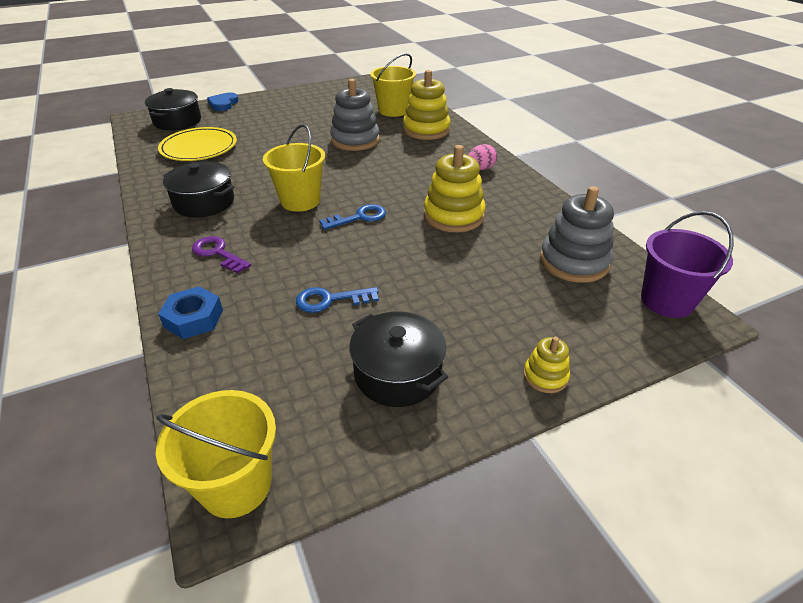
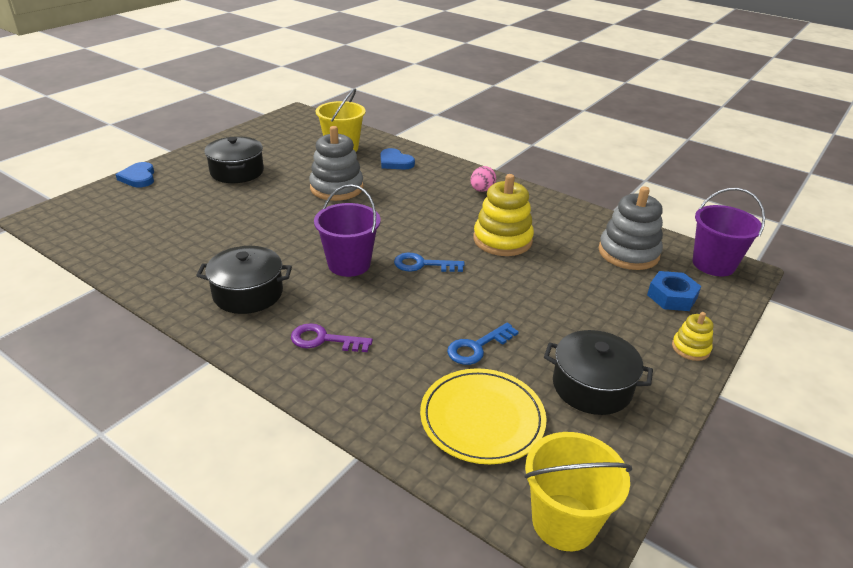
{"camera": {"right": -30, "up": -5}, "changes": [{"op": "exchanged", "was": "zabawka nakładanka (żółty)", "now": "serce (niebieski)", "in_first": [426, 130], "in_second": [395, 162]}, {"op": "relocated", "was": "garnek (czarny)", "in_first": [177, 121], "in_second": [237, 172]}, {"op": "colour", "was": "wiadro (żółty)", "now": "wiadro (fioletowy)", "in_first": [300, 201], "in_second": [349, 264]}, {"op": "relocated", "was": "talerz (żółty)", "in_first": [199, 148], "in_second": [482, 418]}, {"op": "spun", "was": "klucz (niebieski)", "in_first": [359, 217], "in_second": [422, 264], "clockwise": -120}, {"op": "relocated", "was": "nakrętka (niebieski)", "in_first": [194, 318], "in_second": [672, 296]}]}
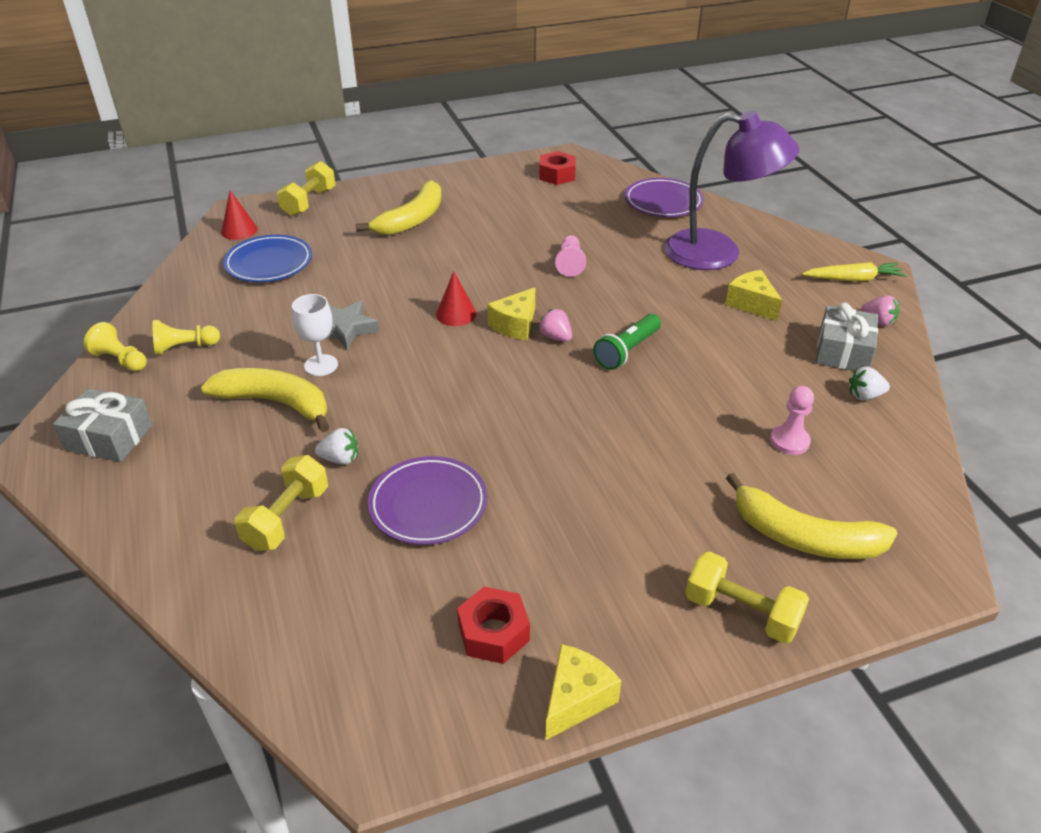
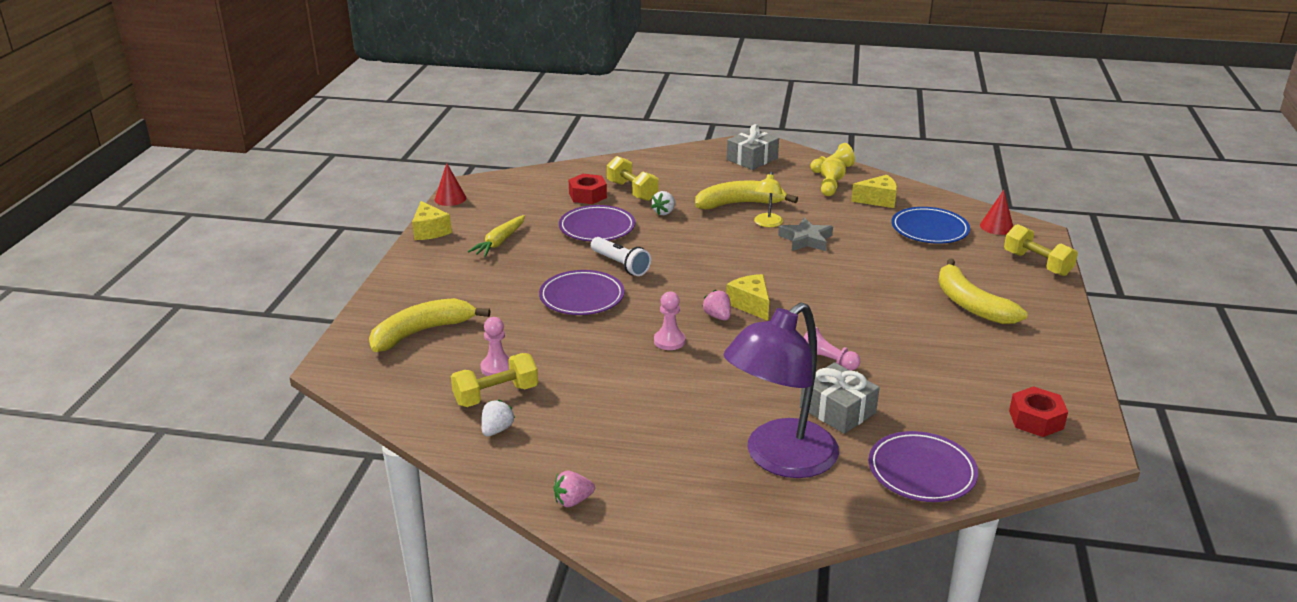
{"camera": {"right": 120, "up": -10}, "changes": [{"op": "relocated", "was": "marchewka (żółty)", "in_first": [853, 279], "in_second": [500, 242]}, {"op": "relocated", "was": "ser (żółty)", "in_first": [751, 304], "in_second": [878, 200]}, {"op": "relocated", "was": "stożek (czerwony)", "in_first": [456, 314], "in_second": [450, 198]}, {"op": "exchanged", "was": "kielich (biały)", "now": "lampka (żółty)", "in_first": [321, 365], "in_second": [767, 224]}, {"op": "relocated", "was": "prezent (szary)", "in_first": [843, 351], "in_second": [837, 410]}, {"op": "spun", "was": "truskawka (różowy)", "in_first": [555, 337], "in_second": [717, 316], "clockwise": -105}, {"op": "exchanged", "was": "latarka (zielony)", "now": "pionek (różowy)", "in_first": [627, 351], "in_second": [669, 341]}, {"op": "spun", "was": "banan (żółty)", "in_first": [275, 403], "in_second": [739, 204], "clockwise": -150}, {"op": "relocated", "was": "hantel (żółty)", "in_first": [741, 612], "in_second": [496, 395]}, {"op": "relocated", "was": "nakrętka (czerwony)", "in_first": [493, 633], "in_second": [587, 195]}, {"op": "appeared", "now": "latarka (biały)", "in_second": [620, 265]}, {"op": "appeared", "now": "talerz (fioletowy)", "in_second": [582, 297]}]}
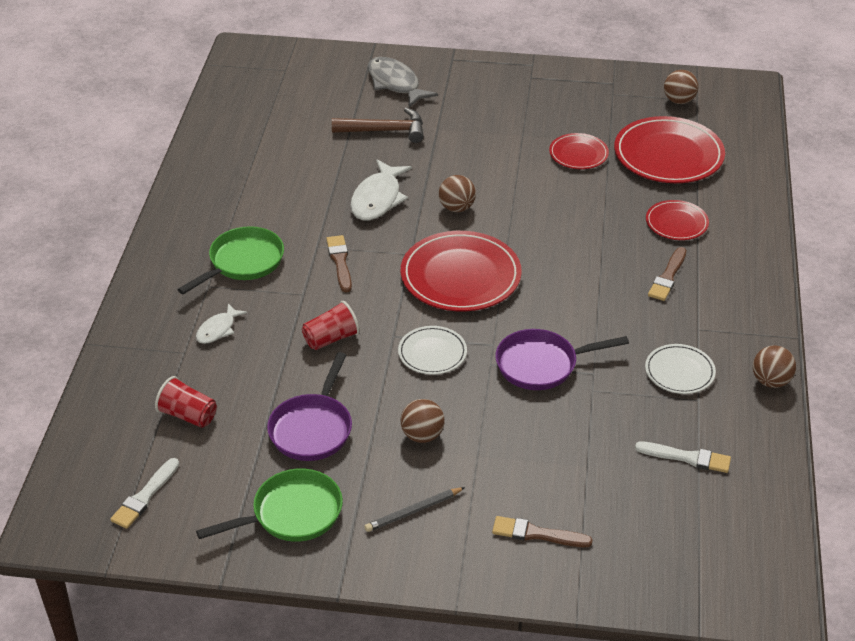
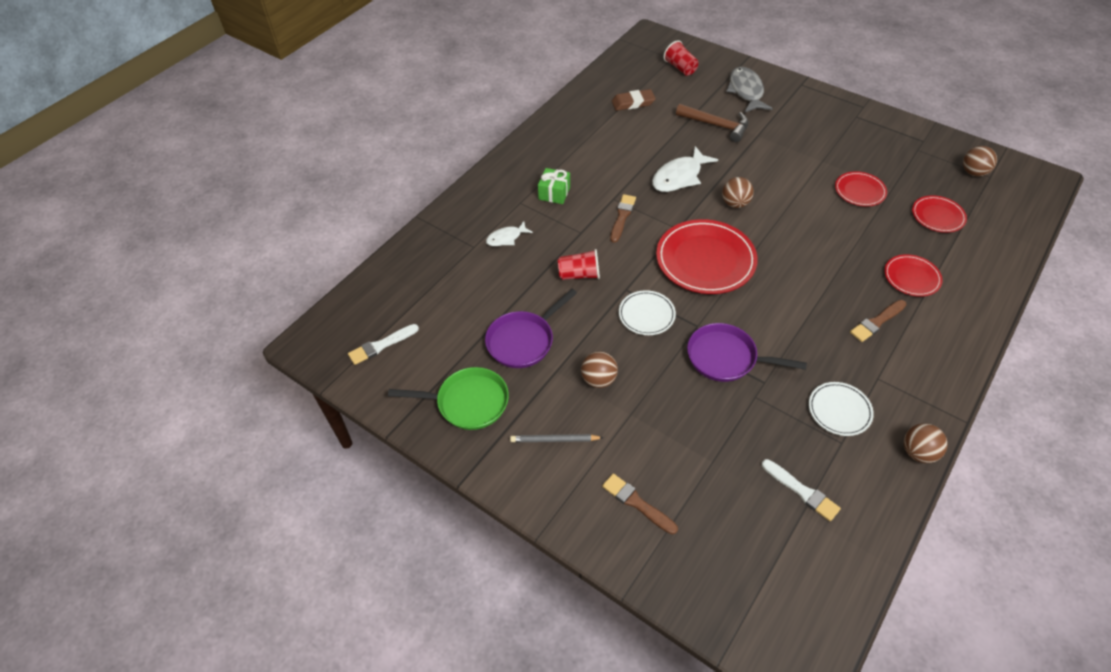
{"camera": {"right": 30, "up": 10}, "changes": [{"op": "size", "was": "talerz (czerwony)", "in_first": [668, 155], "in_second": [937, 216], "ratio": 0.54}, {"op": "exchanged", "was": "patelnia (zielony)", "now": "prezent (zielony)", "in_first": [243, 262], "in_second": [554, 193]}, {"op": "relocated", "was": "szklanka (czerwony)", "in_first": [188, 415], "in_second": [680, 68]}, {"op": "appeared", "now": "gumka do mazania (brązowy)", "in_second": [633, 103]}]}
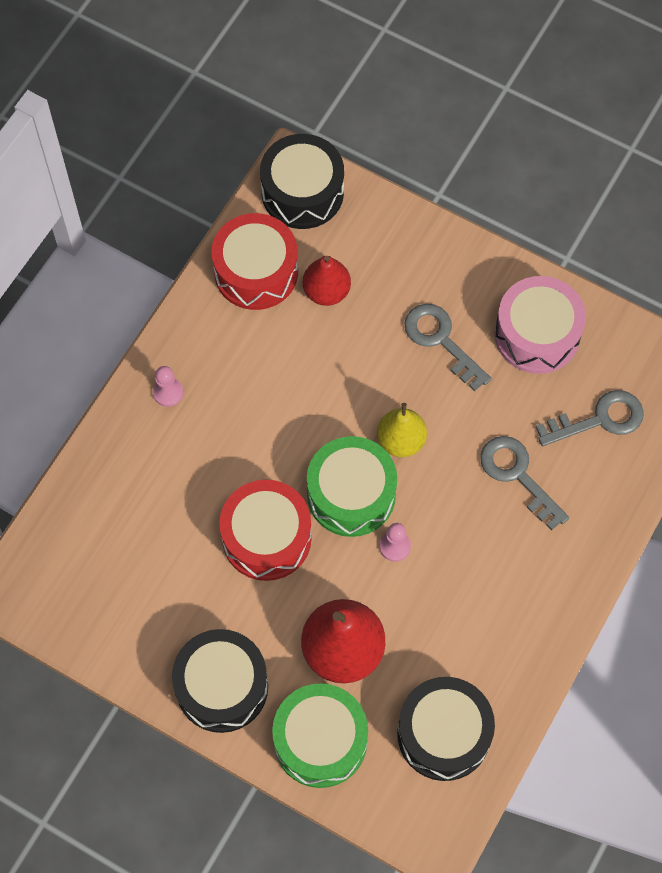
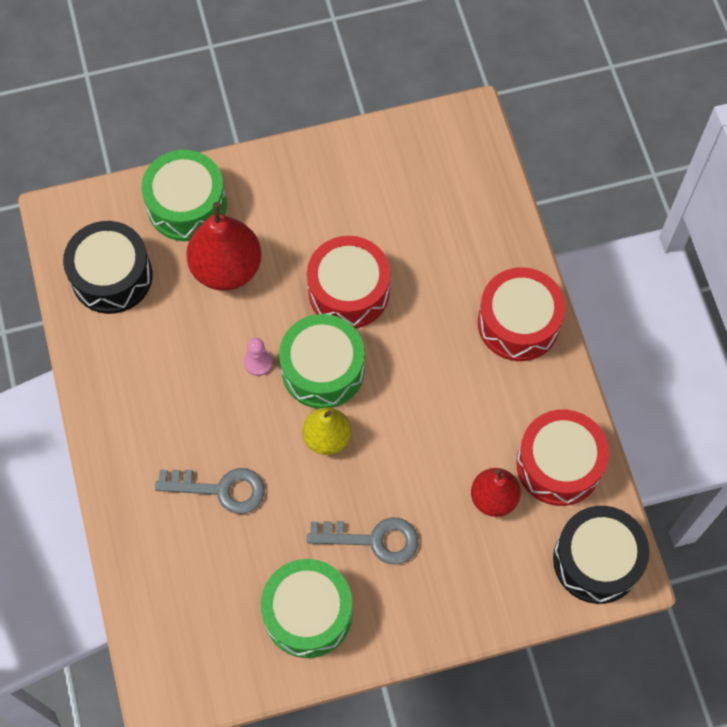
{"camera": {"right": 135, "up": 0}, "changes": [{"op": "colour", "was": "bęben (różowy)", "now": "bęben (zielony)", "in_first": [537, 334], "in_second": [308, 613]}, {"op": "exchanged", "was": "pionek (różowy)", "now": "bęben (czerwony)", "in_first": [168, 392], "in_second": [518, 323]}, {"op": "missing", "was": "klucz (szary)", "in_first": [598, 419]}, {"op": "missing", "was": "bęben (czarny)", "in_first": [222, 686]}]}
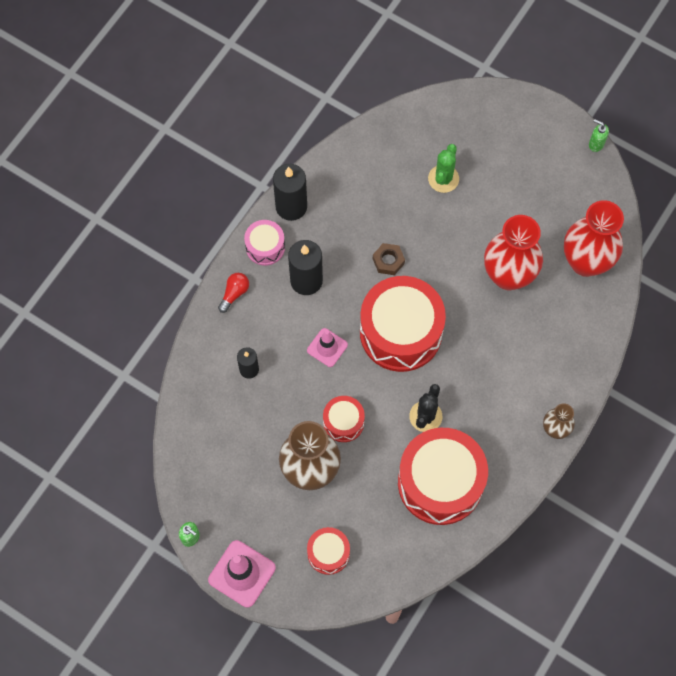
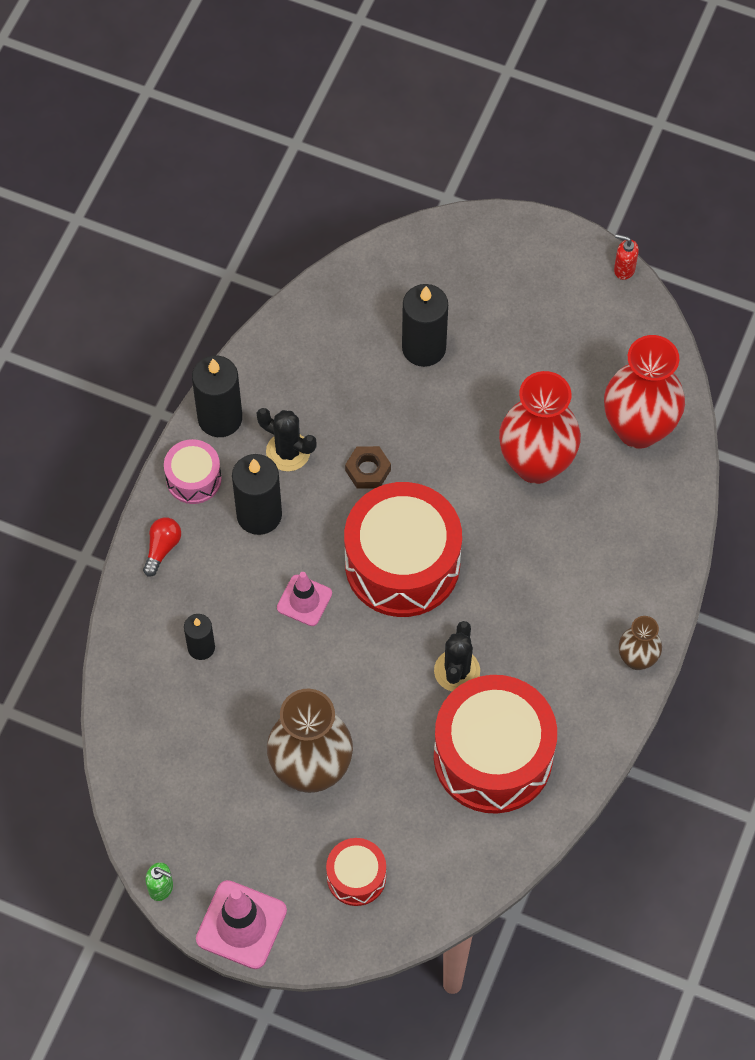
{"camera": {"right": -10, "up": -5}, "changes": [{"op": "colour", "was": "dozownik mydła (zielony)", "now": "dozownik mydła (czerwony)", "in_first": [596, 144], "in_second": [624, 269]}, {"op": "exchanged", "was": "kaktus (zielony)", "now": "świeca (czarny)", "in_first": [443, 179], "in_second": [424, 348]}, {"op": "missing", "was": "bęben (czerwony)", "in_first": [343, 422]}, {"op": "appeared", "now": "kaktus (czarny)", "in_second": [288, 452]}]}
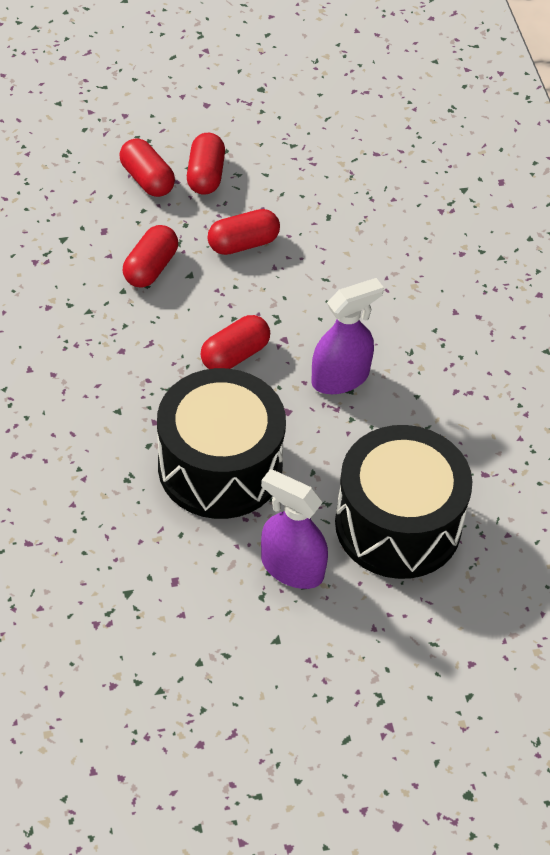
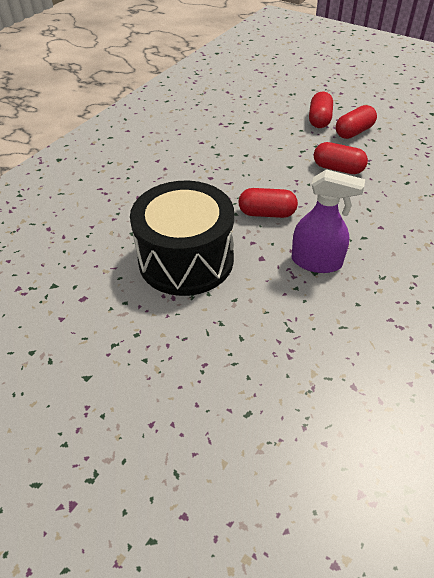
{"camera": {"right": 50, "up": -5}, "changes": [{"op": "missing", "was": "kapsułka (czerwony)", "in_first": [150, 268]}, {"op": "missing", "was": "bęben (czarny)", "in_first": [398, 524]}, {"op": "missing", "was": "spryskiwacz (fioletowy)", "in_first": [292, 568]}]}
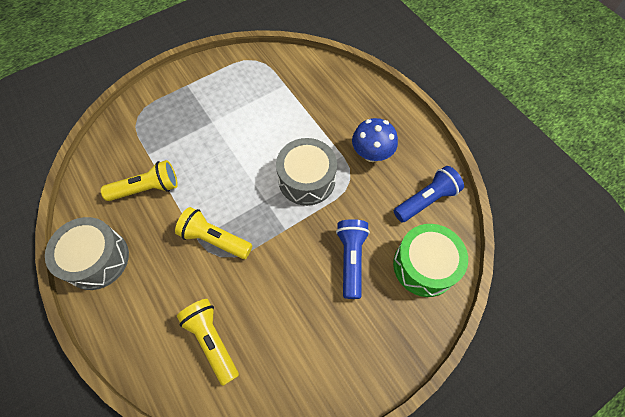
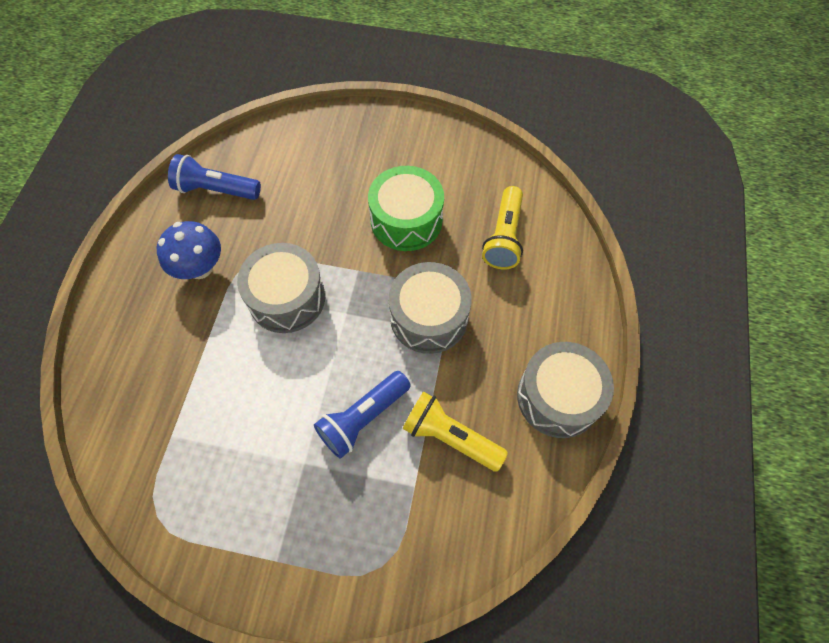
{"camera": {"right": -135, "up": 0}, "changes": [{"op": "exchanged", "was": "latarka (żółty)", "now": "bęben (szary)", "in_first": [214, 239], "in_second": [429, 317]}, {"op": "relocated", "was": "latarka (niebieski)", "in_first": [351, 259], "in_second": [363, 418]}, {"op": "relocated", "was": "bęben (zielony)", "in_first": [424, 265], "in_second": [406, 220]}]}
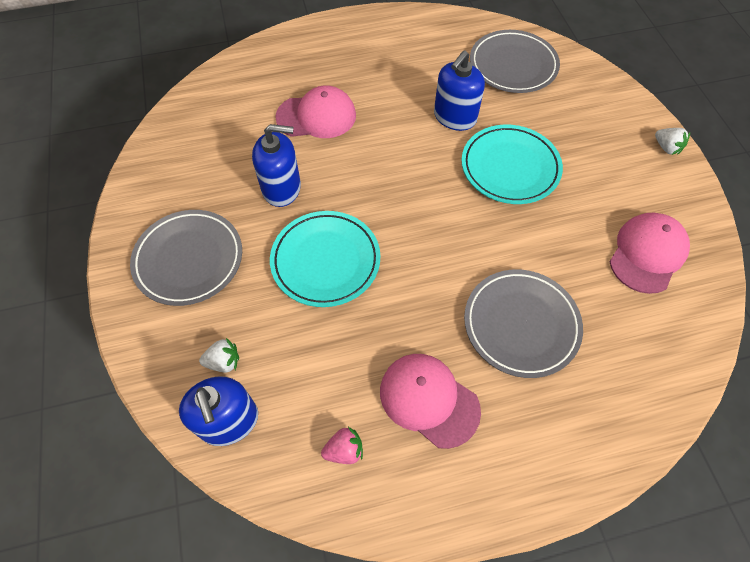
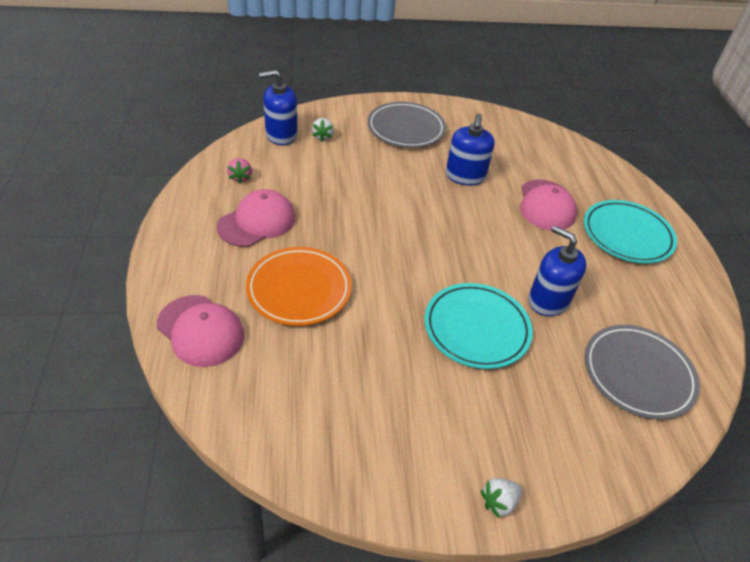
{"camera": {"right": 95, "up": -15}, "changes": [{"op": "relocated", "was": "talerz (turkusowy)", "in_first": [325, 261], "in_second": [627, 235]}, {"op": "relocated", "was": "czapka (różowy)", "in_first": [647, 254], "in_second": [200, 330]}, {"op": "colour", "was": "talerz (szary)", "now": "talerz (pomarańczowy)", "in_first": [521, 324], "in_second": [299, 289]}]}
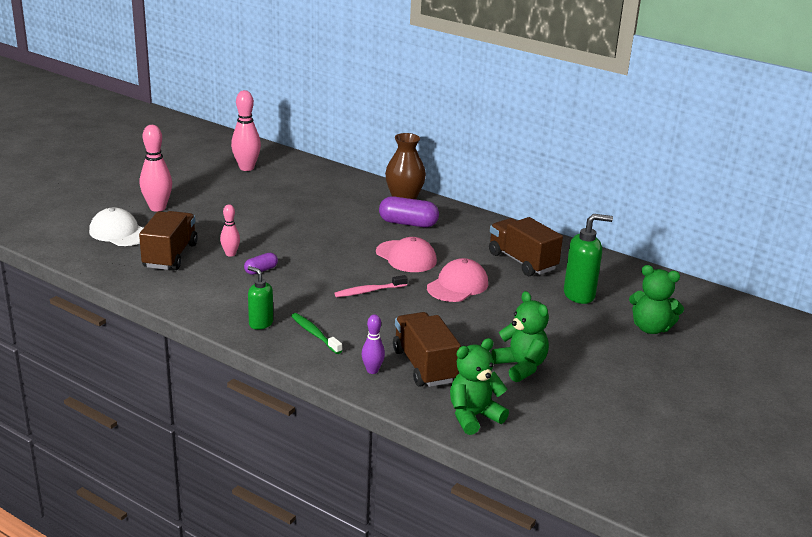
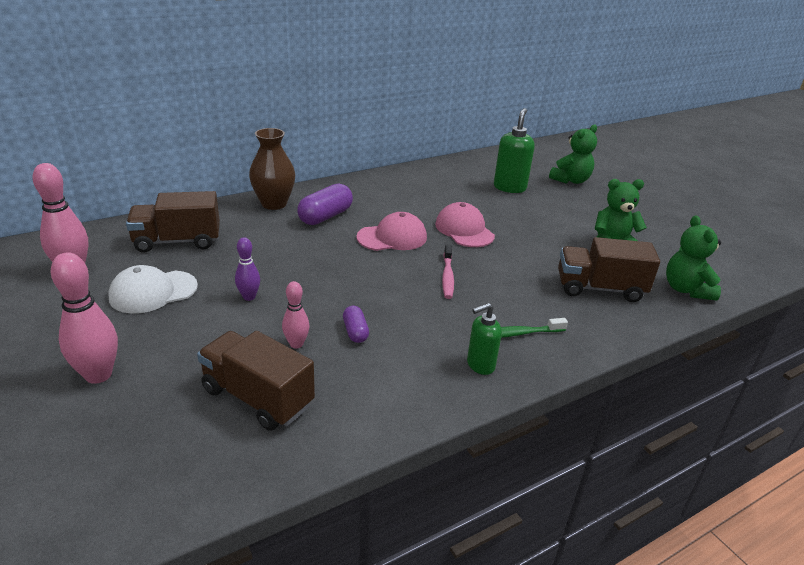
{"camera": {"right": -65, "up": 5}, "changes": [{"op": "relocated", "was": "czapka (biały)", "in_first": [119, 232], "in_second": [153, 292]}, {"op": "relocated", "was": "ciężarówka (brązowy)", "in_first": [522, 261], "in_second": [177, 241]}, {"op": "relocated", "was": "kręgiel (fioletowy)", "in_first": [372, 370], "in_second": [249, 297]}]}
